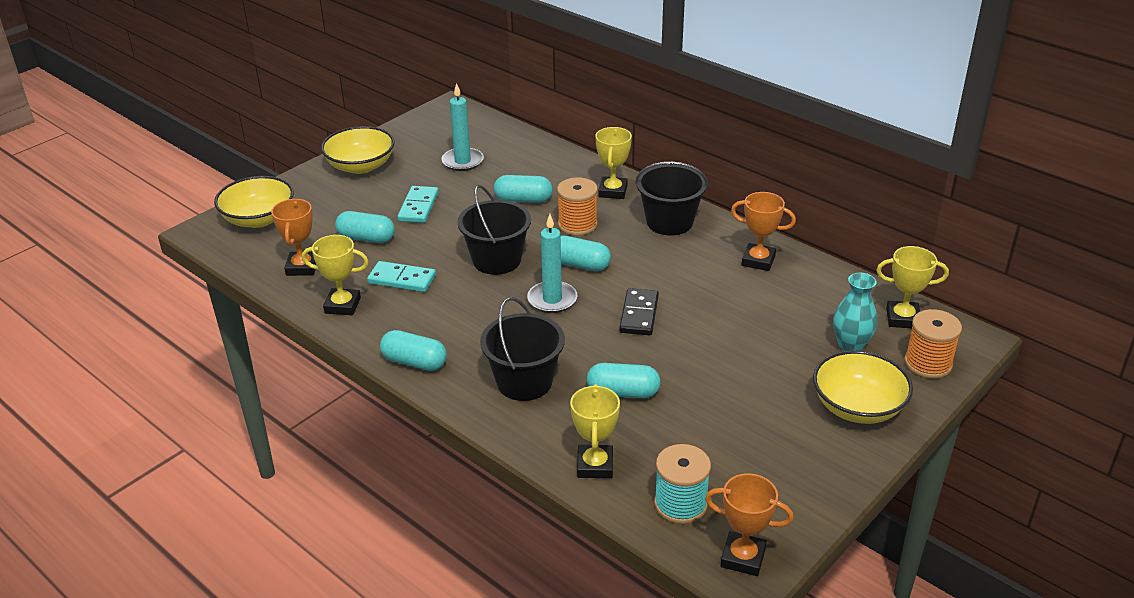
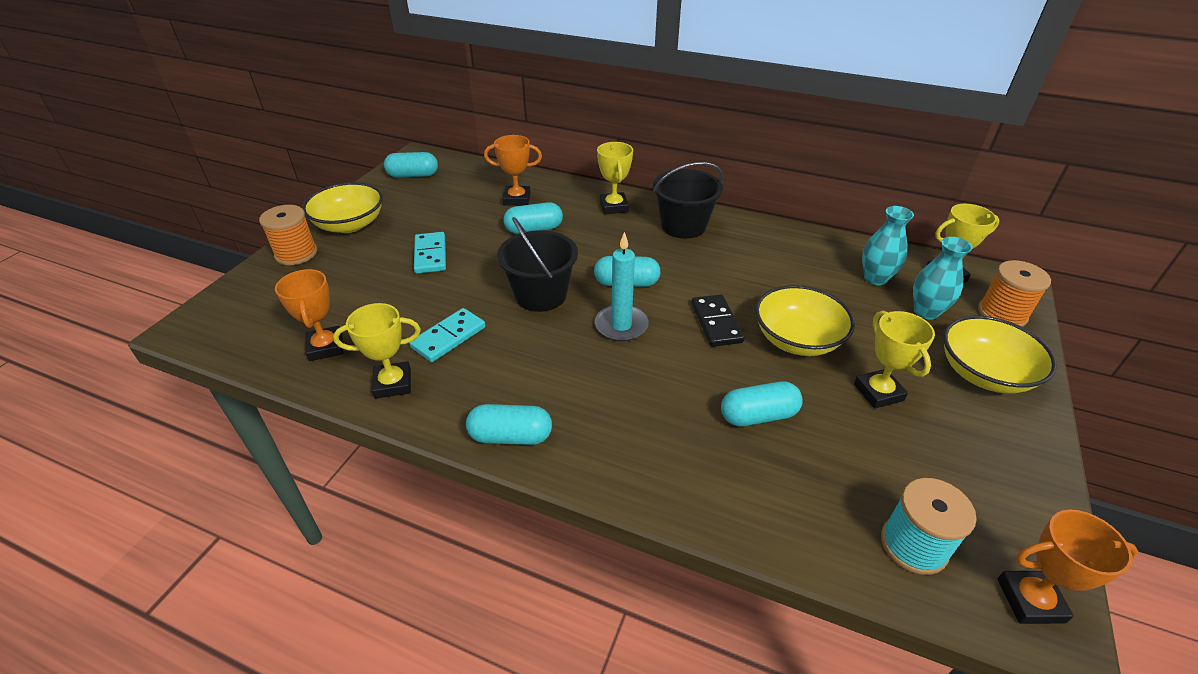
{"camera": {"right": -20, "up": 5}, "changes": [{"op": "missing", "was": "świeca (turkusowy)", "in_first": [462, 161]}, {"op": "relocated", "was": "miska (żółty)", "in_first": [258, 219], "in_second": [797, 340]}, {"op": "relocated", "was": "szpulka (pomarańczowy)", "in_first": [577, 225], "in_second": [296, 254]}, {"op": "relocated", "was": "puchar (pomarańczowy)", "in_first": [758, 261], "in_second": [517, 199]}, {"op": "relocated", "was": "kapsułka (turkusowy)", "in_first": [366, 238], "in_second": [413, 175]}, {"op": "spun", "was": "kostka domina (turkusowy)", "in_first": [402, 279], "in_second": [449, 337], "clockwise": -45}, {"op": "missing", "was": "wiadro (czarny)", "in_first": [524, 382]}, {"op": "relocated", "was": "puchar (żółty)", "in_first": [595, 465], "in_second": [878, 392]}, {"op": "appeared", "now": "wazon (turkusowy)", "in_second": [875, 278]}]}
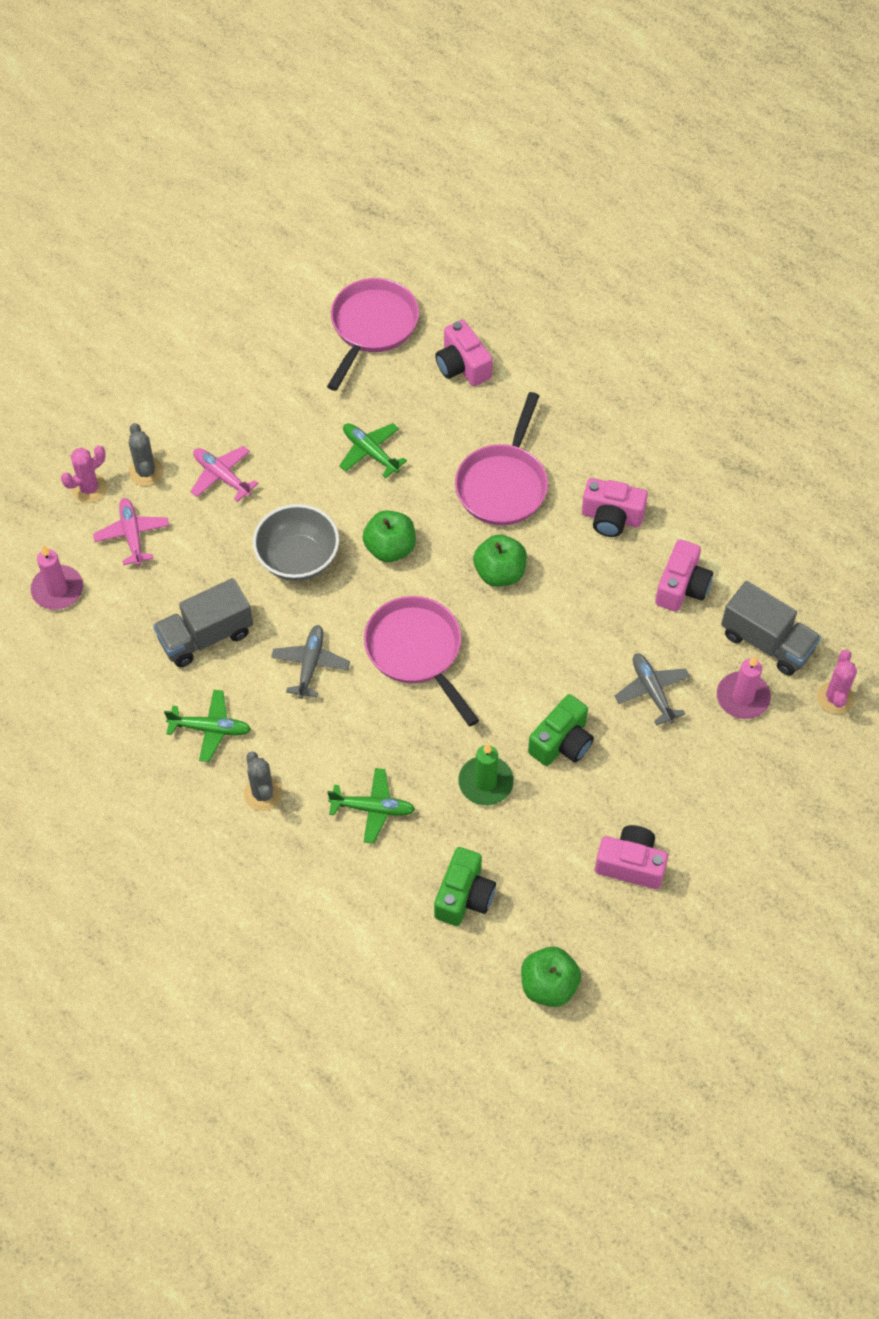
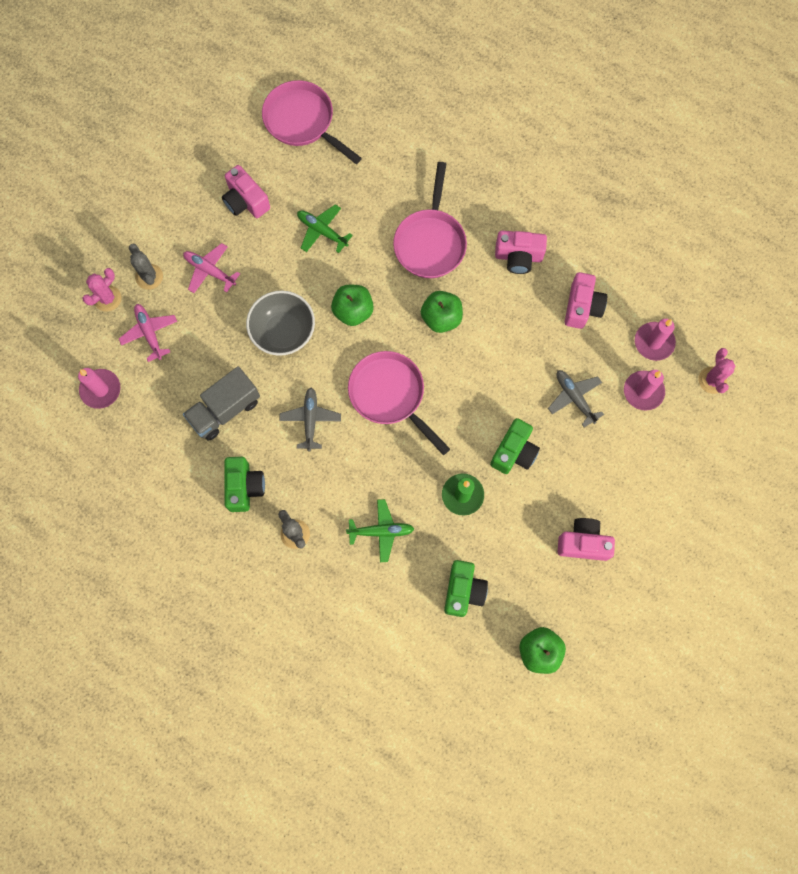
{"camera": {"right": -10, "up": 15}, "changes": [{"op": "spun", "was": "patelnia (różowy)", "in_first": [372, 327], "in_second": [302, 121], "clockwise": -60}, {"op": "relocated", "was": "aparat fotograficzny (różowy)", "in_first": [462, 366], "in_second": [246, 201]}, {"op": "exchanged", "was": "ciężarówka (szary)", "now": "świeca (różowy)", "in_first": [767, 642], "in_second": [654, 342]}, {"op": "exchanged", "was": "samolot (zielony)", "now": "aparat fotograficzny (zielony)", "in_first": [211, 729], "in_second": [244, 487]}]}
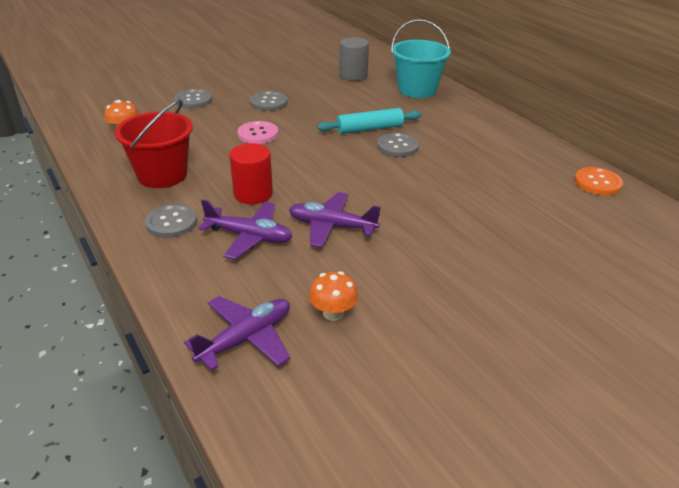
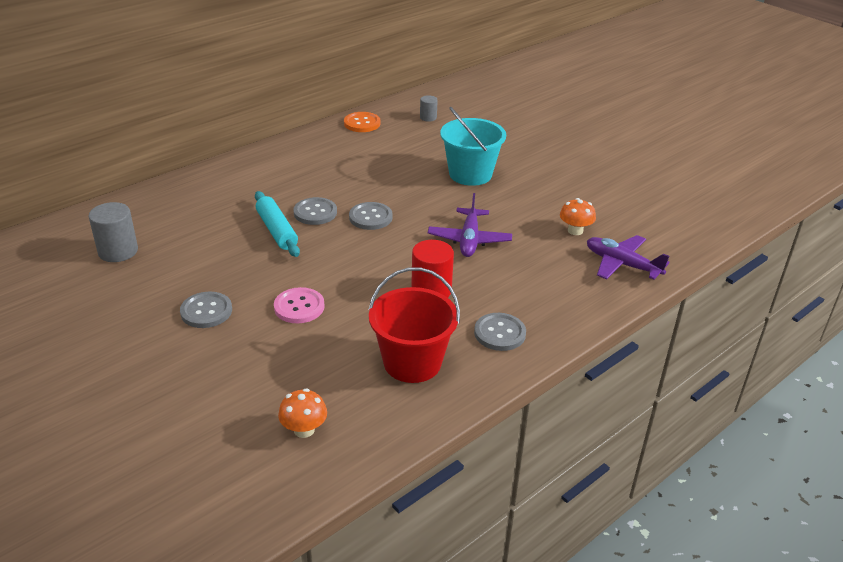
{"camera": {"right": -100, "up": 0}, "changes": [{"op": "relocated", "was": "wiadro (turkusowy)", "in_first": [417, 90], "in_second": [470, 174]}, {"op": "relocated", "was": "guzik (szary)", "in_first": [193, 100], "in_second": [370, 217]}, {"op": "missing", "was": "samolot (fioletowy)", "in_first": [249, 237]}, {"op": "appeared", "now": "walec (szary)", "in_second": [428, 117]}]}
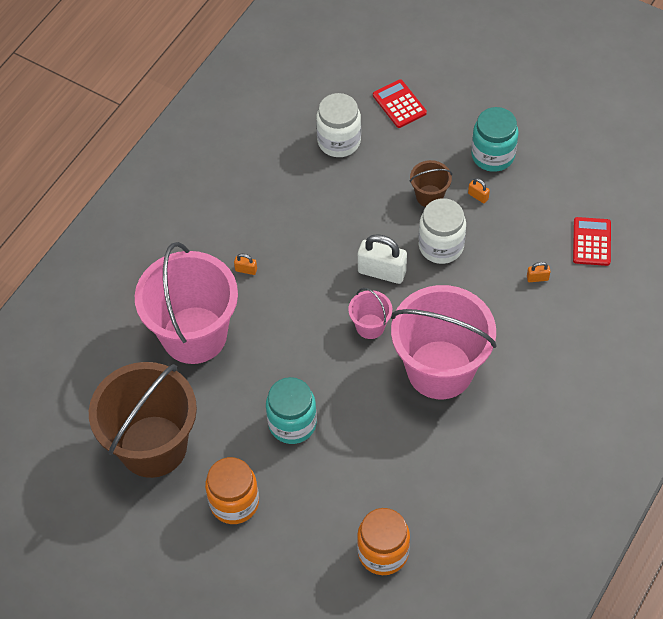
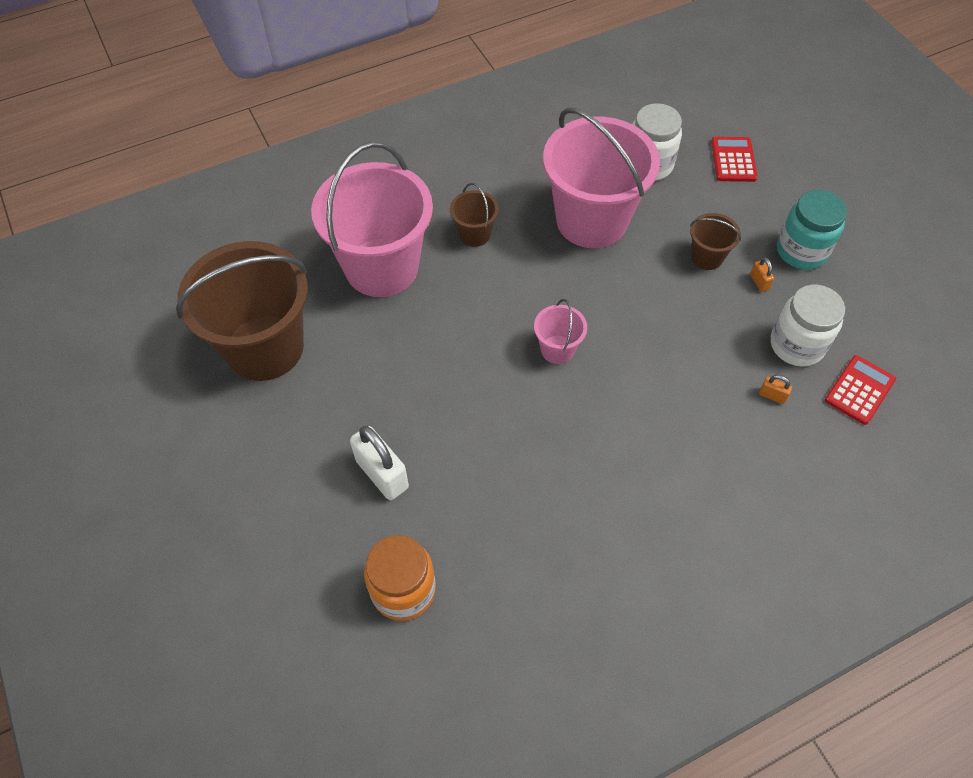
{"camera": {"right": 30, "up": 0}, "changes": [{"op": "relocated", "was": "słoik (biały)", "in_first": [441, 246], "in_second": [796, 345]}, {"op": "relocated", "was": "kłódka (biały)", "in_first": [382, 272], "in_second": [382, 474]}, {"op": "exchanged", "was": "kłódka (pomarańczowy)", "now": "wiadro (brązowy)", "in_first": [246, 270], "in_second": [474, 234]}, {"op": "relocated", "was": "wiadro (różowy)", "in_first": [440, 369], "in_second": [591, 220]}, {"op": "missing", "was": "słoik (turkusowy)", "in_first": [292, 423]}, {"op": "missing", "was": "słoik (pomarańczowy)", "in_first": [234, 502]}]}
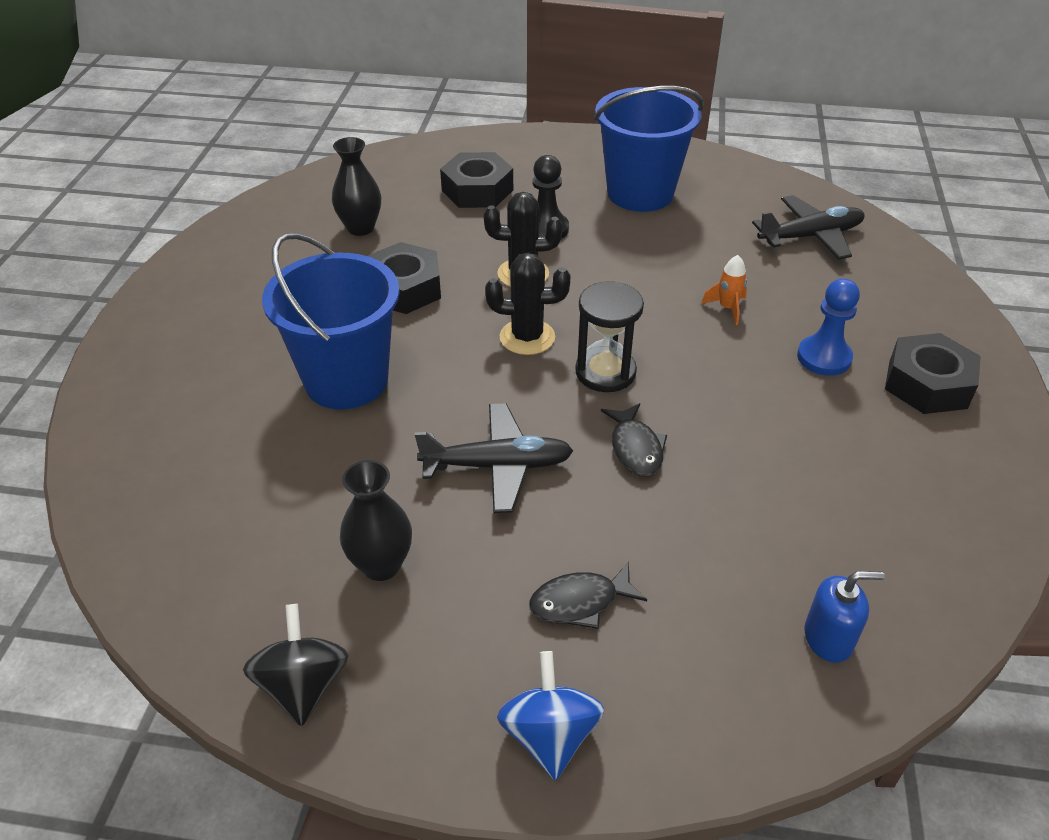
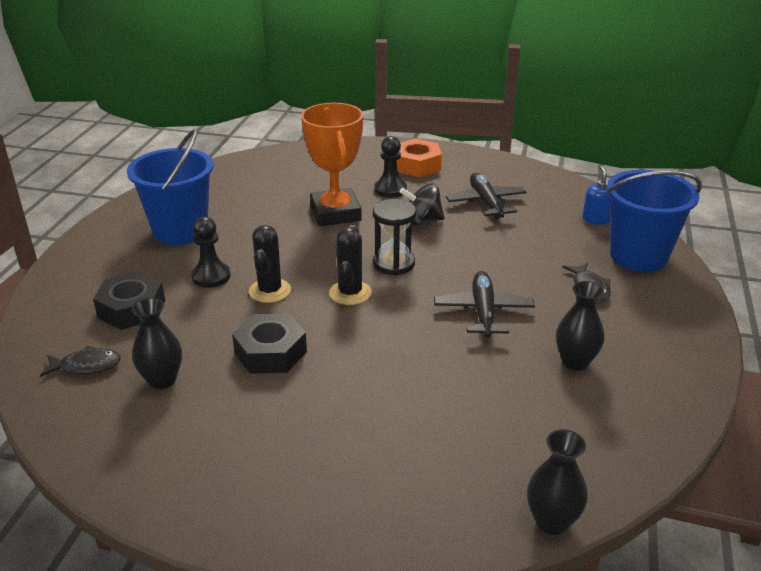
{"camera": {"right": -85, "up": -10}, "changes": [{"op": "relocated", "was": "samolot (czarny)", "in_first": [811, 236], "in_second": [486, 203]}, {"op": "relocated", "was": "wiadro (niebieski)", "in_first": [346, 380], "in_second": [638, 256]}, {"op": "exchanged", "was": "rakieta (pomarańczowy)", "now": "puchar (pomarańczowy)", "in_first": [727, 308], "in_second": [335, 213]}, {"op": "colour", "was": "pionek (niebieski)", "now": "pionek (czarny)", "in_first": [824, 357], "in_second": [390, 189]}, {"op": "colour", "was": "nakrętka (czarny)", "now": "nakrętka (pomarańczowy)", "in_first": [927, 384], "in_second": [417, 165]}, {"op": "relocated", "was": "ryba (czarny)", "in_first": [635, 448], "in_second": [86, 366]}, {"op": "relocated", "was": "bączek (czarny)", "in_first": [303, 685], "in_second": [422, 221]}, {"op": "missing", "was": "bączek (niebieski)", "in_first": [549, 735]}, {"op": "appeared", "now": "wazon (czarny)", "in_second": [552, 521]}]}
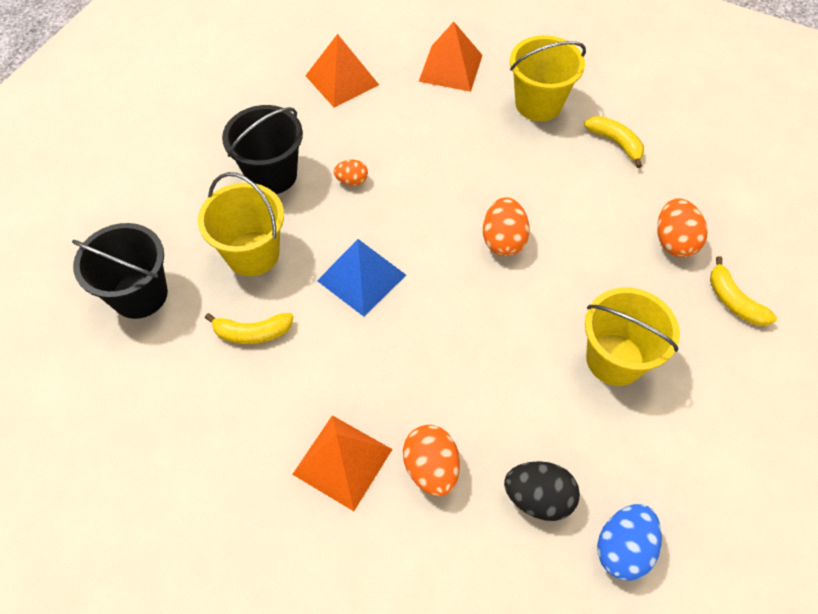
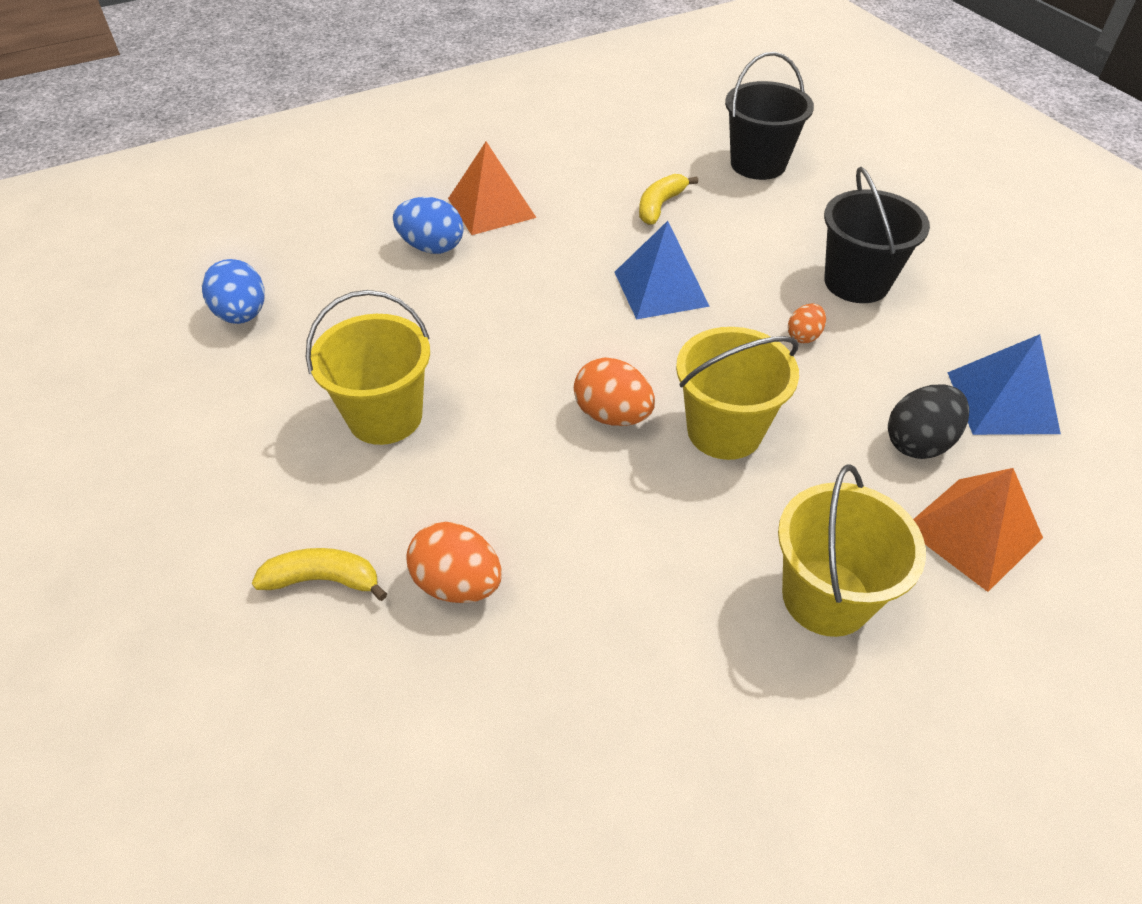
{"camera": {"right": 125, "up": -10}, "changes": [{"op": "colour", "was": "piramida (pomarańczowy)", "now": "piramida (niebieski)", "in_first": [342, 80], "in_second": [1002, 402]}, {"op": "missing", "was": "banan (żółty)", "in_first": [615, 143]}, {"op": "relocated", "was": "wiadro (żółty)", "in_first": [252, 253], "in_second": [724, 431]}, {"op": "colour", "was": "jajko (pomarańczowy)", "now": "jajko (niebieski)", "in_first": [431, 468], "in_second": [432, 247]}, {"op": "relocated", "was": "jajko (czarny)", "in_first": [538, 498], "in_second": [918, 442]}]}
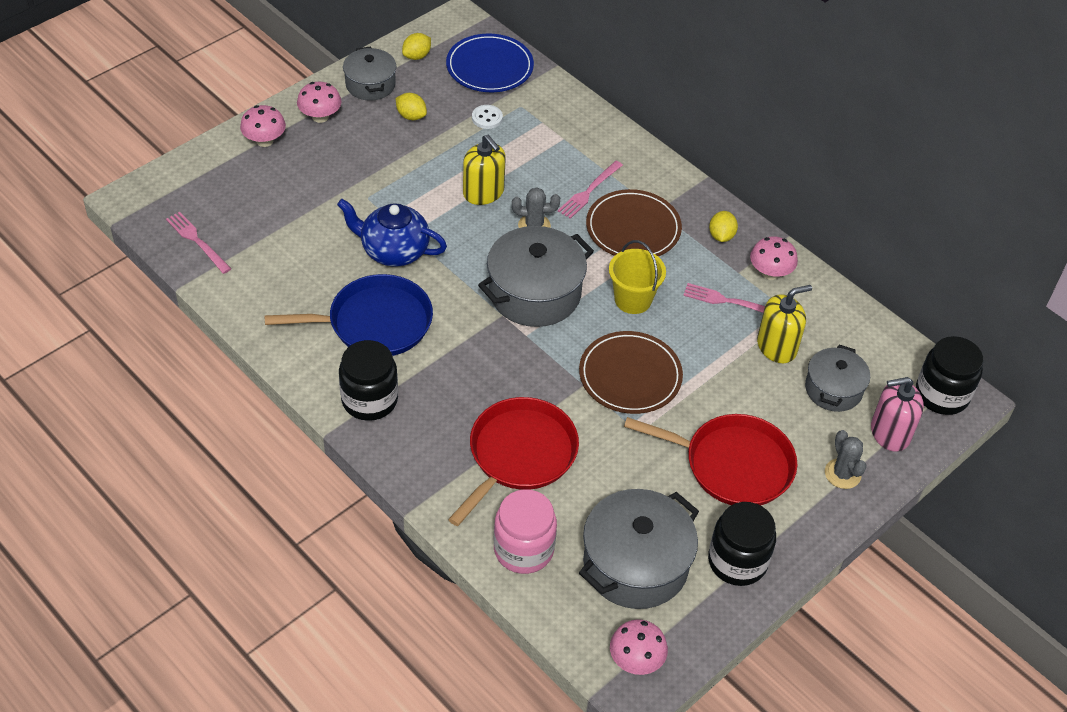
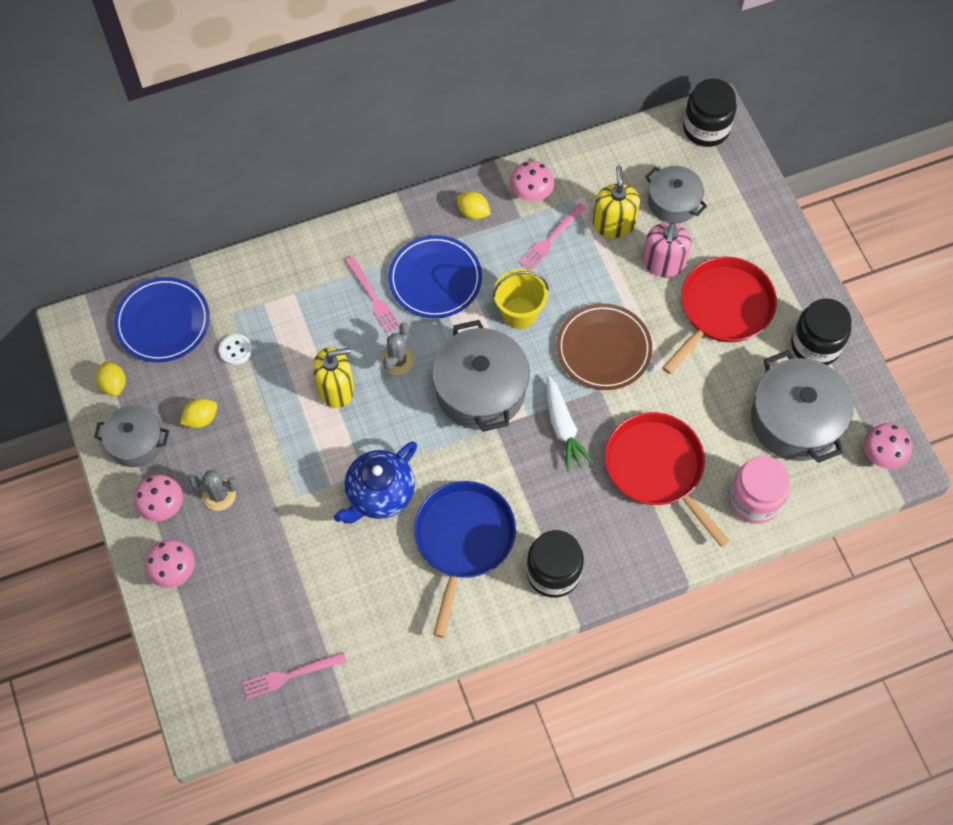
{"camera": {"right": -65, "up": 15}, "changes": [{"op": "colour", "was": "talerz (brązowy)", "now": "talerz (niebieski)", "in_first": [633, 228], "in_second": [435, 279]}, {"op": "relocated", "was": "dozownik mydła (różowy)", "in_first": [890, 433], "in_second": [663, 263]}, {"op": "relocated", "was": "kaktus (szary)", "in_first": [842, 474], "in_second": [219, 495]}, {"op": "appeared", "now": "marchewka (biały)", "in_second": [563, 428]}]}
